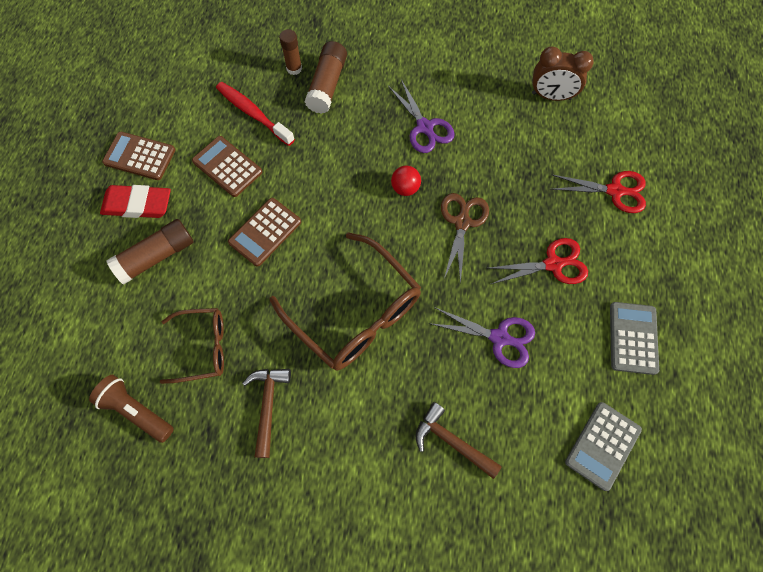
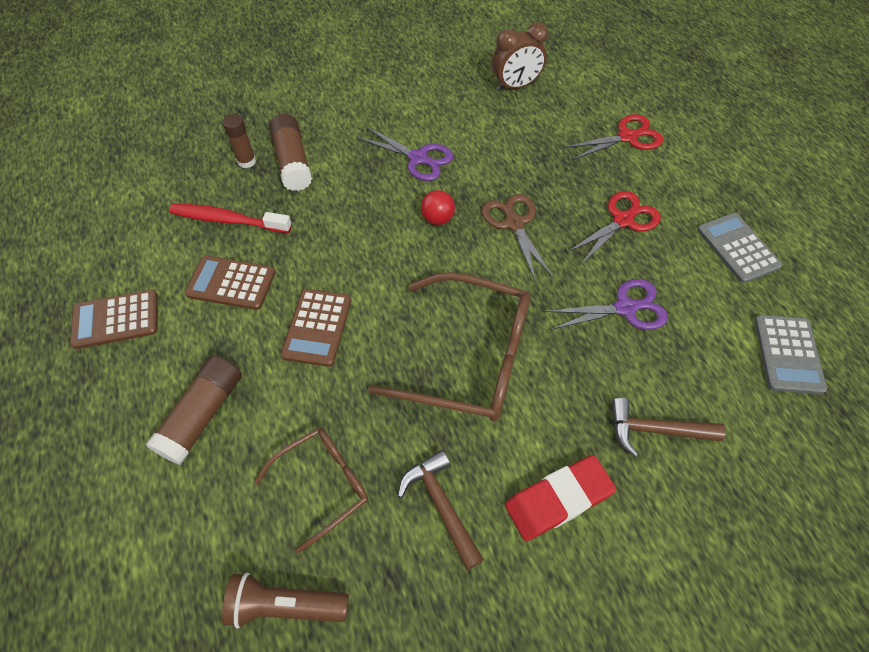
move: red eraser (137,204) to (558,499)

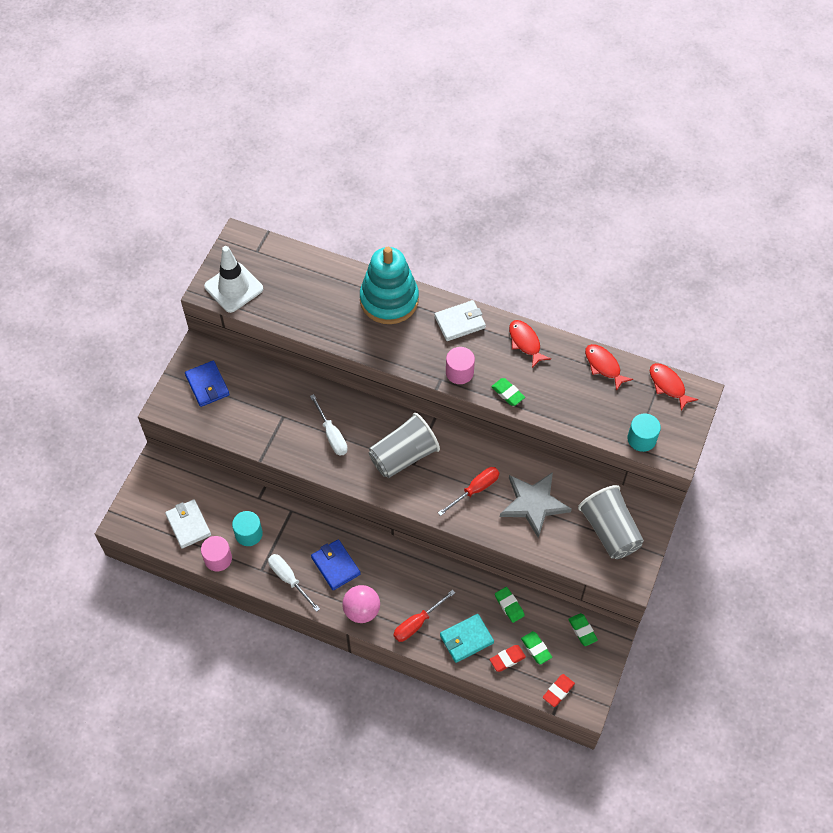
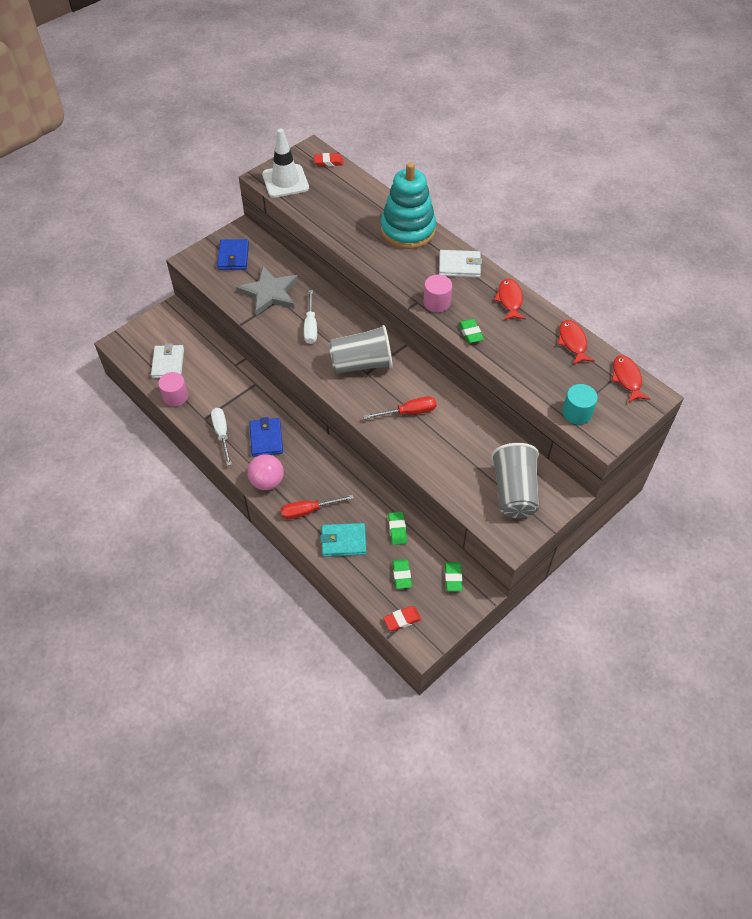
delete: turquoise cylinder (249,534)
move: grey star (533,504) to (269,293); red eraser (507,659) to (328,162)

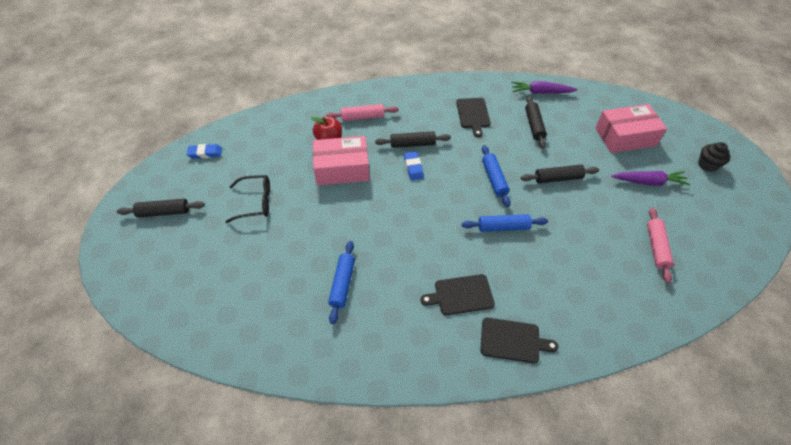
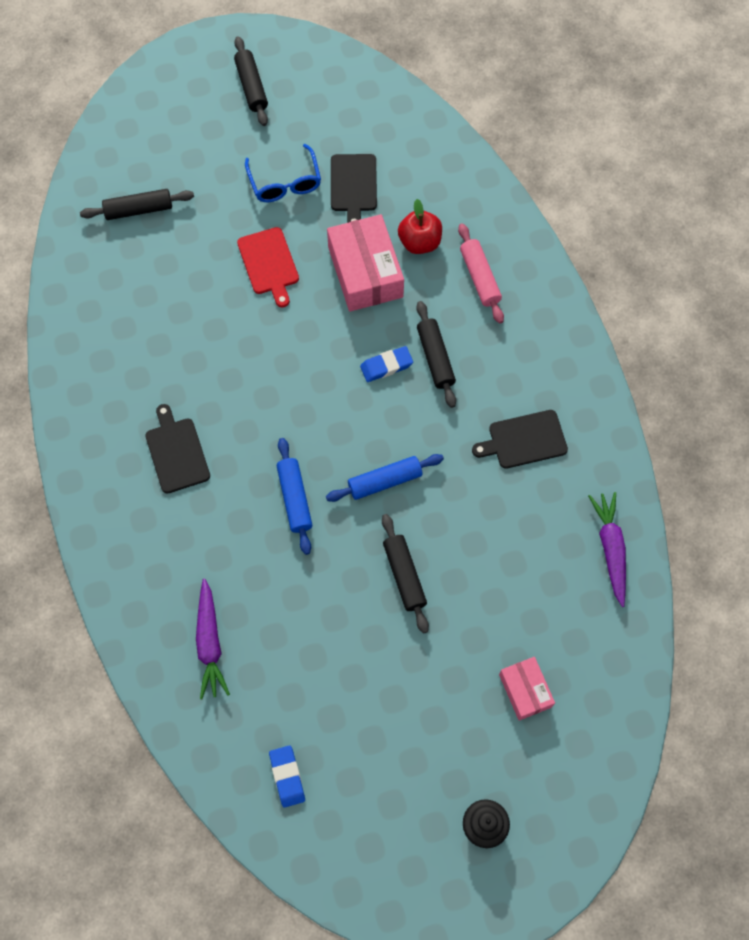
delete: blue rolling pin (342,284); pink rolling pin (656,247)
insert: red cutting board (269,264)
move: black rolling pin (534,125) to (139,209); purple carrot (648,182) to (210,643); blue eraser (205,153) to (287,776); black cutting board (513,340) to (353,186)
recolor: black glasses (256,202) to blue glasses (285,183)
resize: pink box (625,137) = (525,690) x0.57

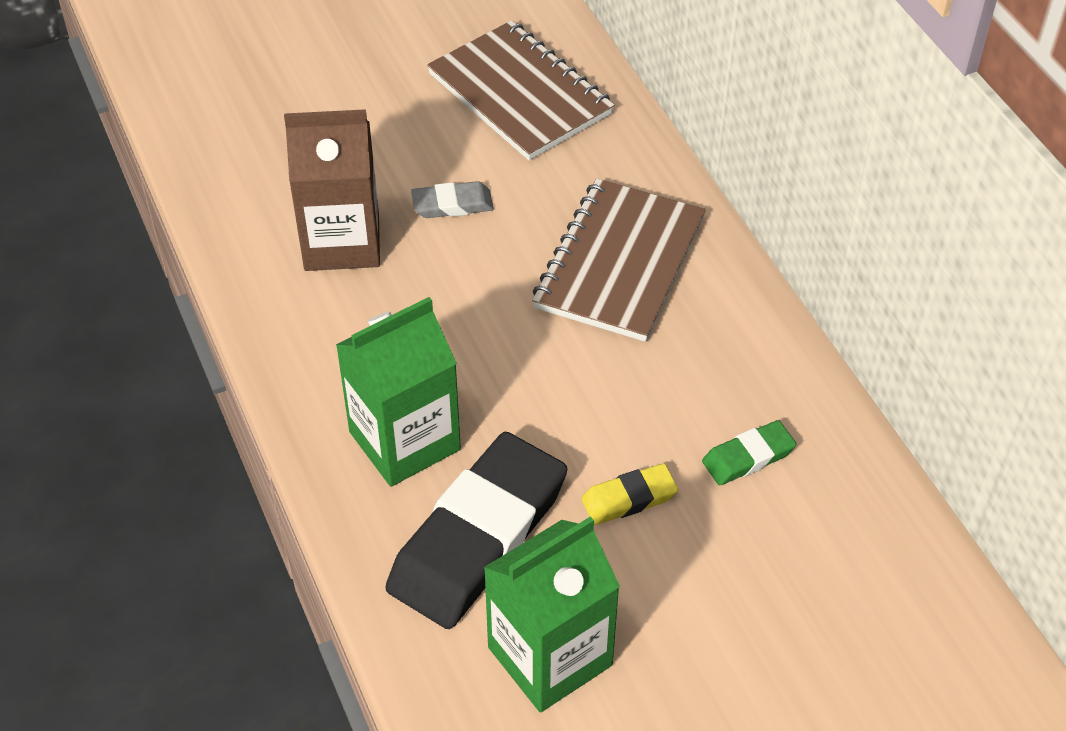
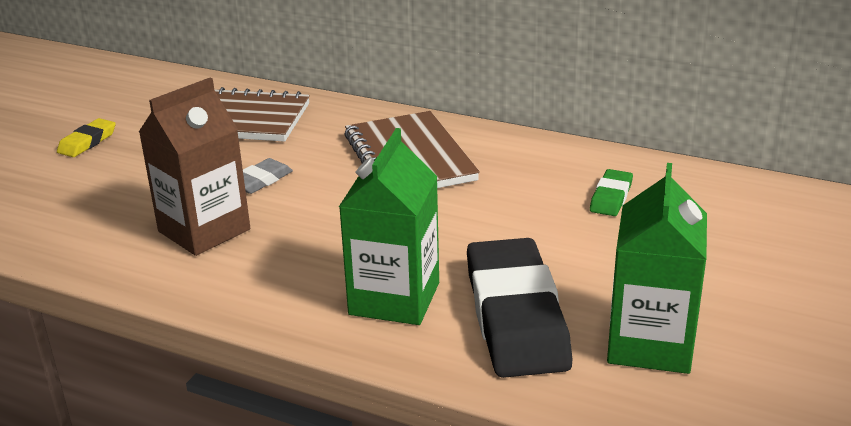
move: yellow eraser (629,498) to (87,142)

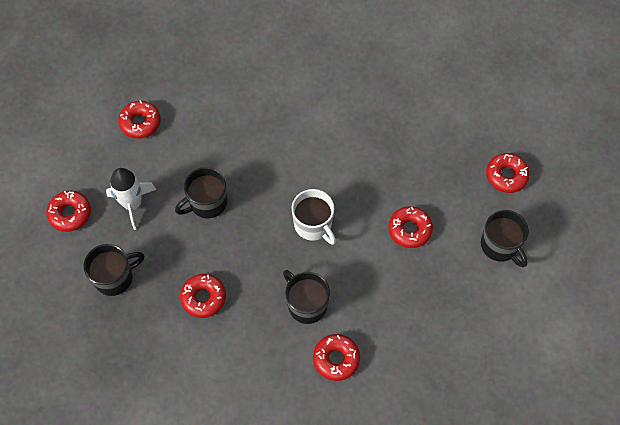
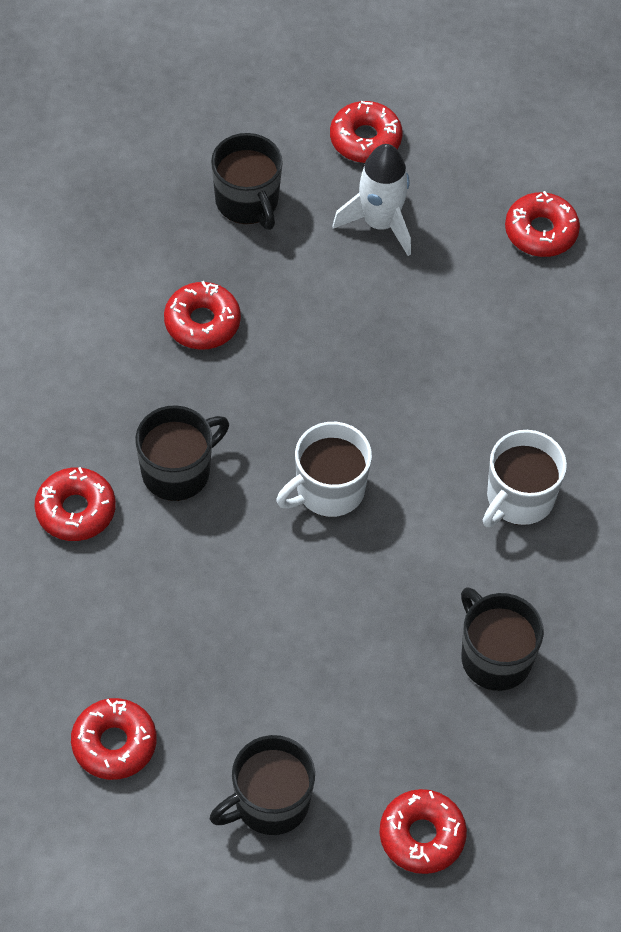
insert: white mug (519,498)
move: red donut (409,230) to (114,744); black mug (207,203) to (494,657)

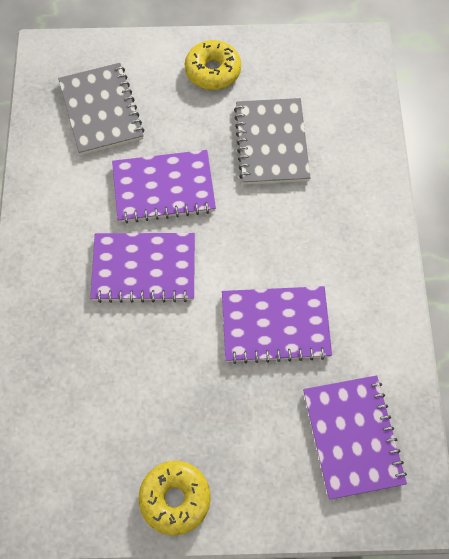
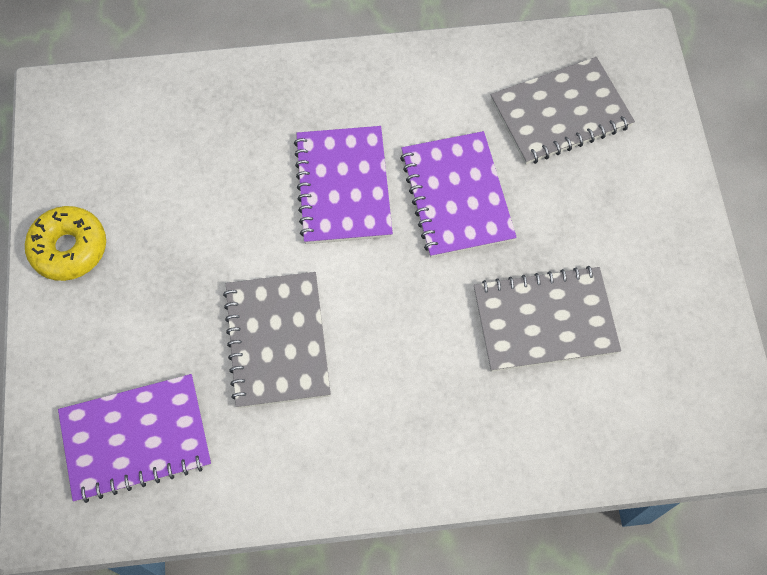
delete: yellow donut (213,71)
recolor: purple notebook (275,325) to grey notebook (277,341)

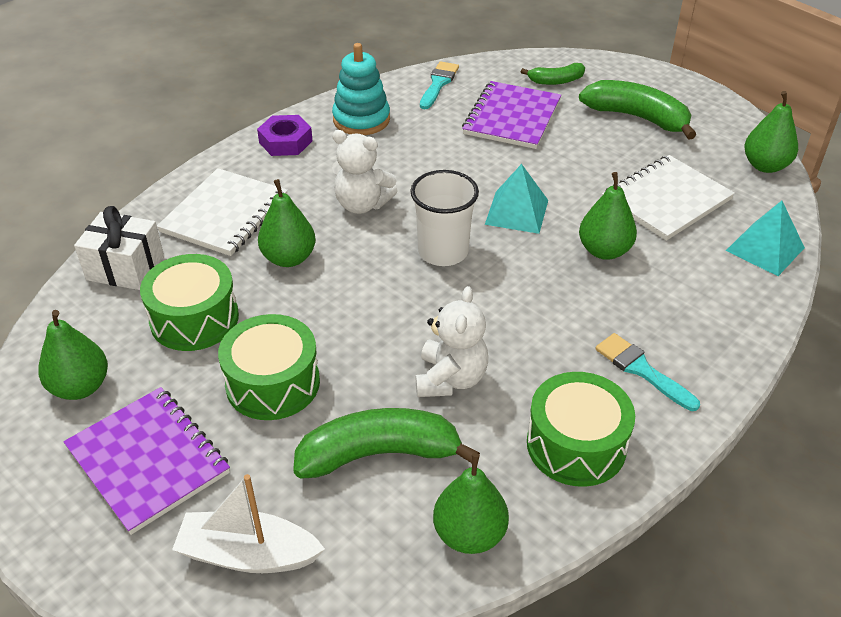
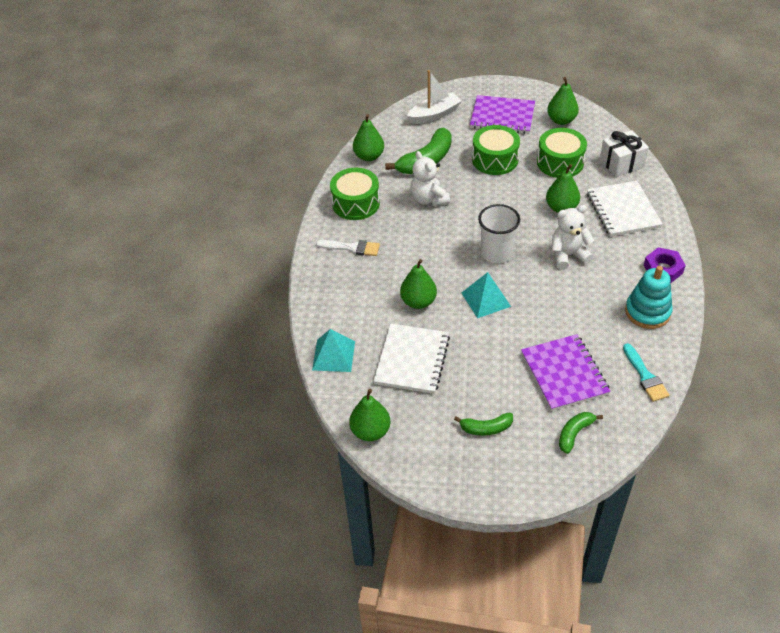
recolor: turquoise brush (641,370) to white brush (352,248)
resize: green banana (637,117) = (486,428) x0.55

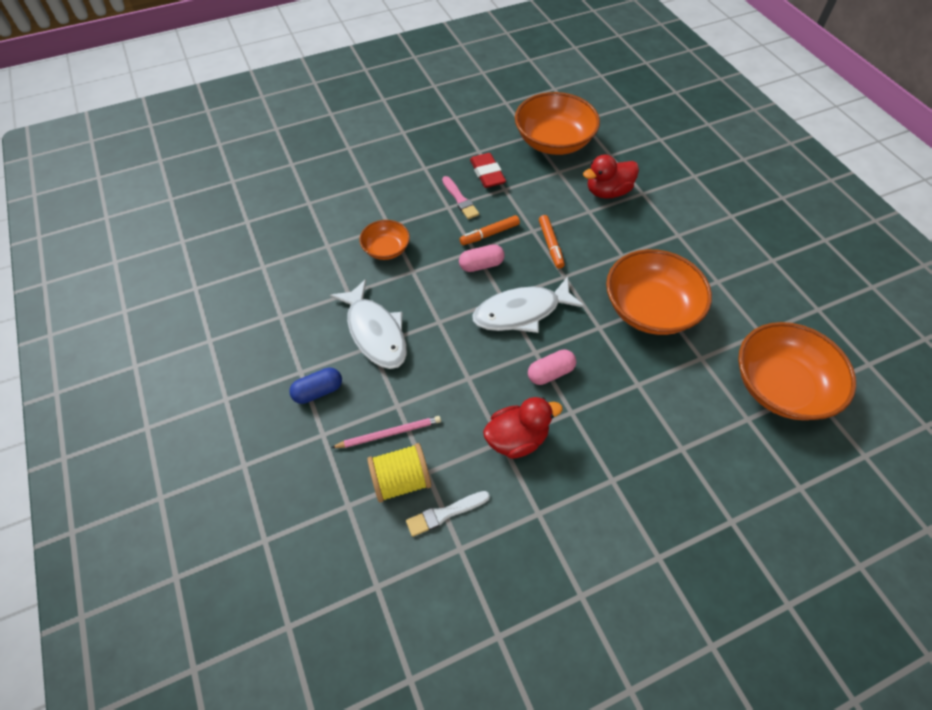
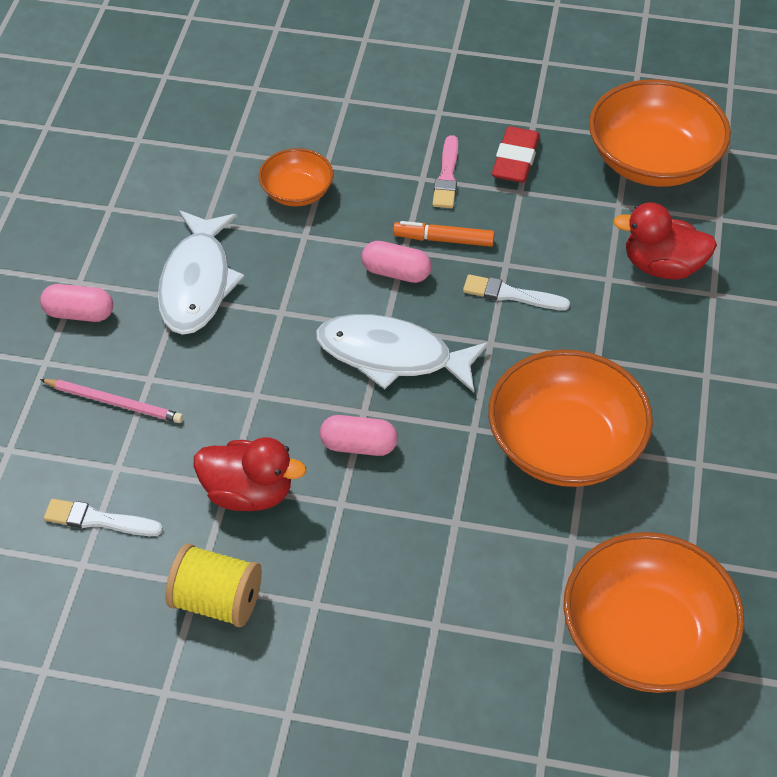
move: yellow spool (401,480) to (217,601)
replace: orange marker (550,245) to white brush (511,294)
recolor: blue capsule (318,391) to pink capsule (79,314)

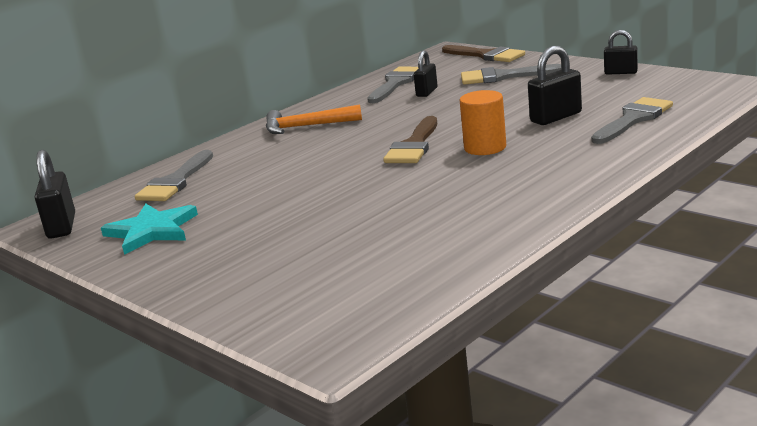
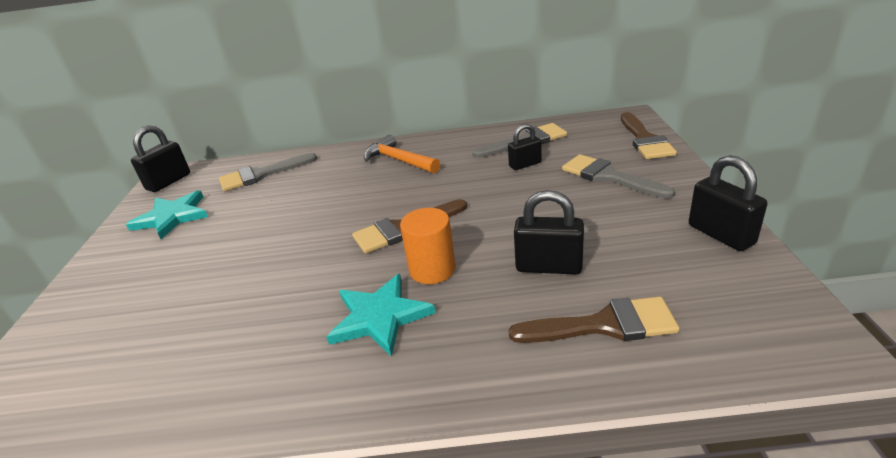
insert: turquoise star (379,317)
recolor: grey brush (633,119) to brown brush (603,325)
resize: black padlock (621,72) = (720,234) x1.52

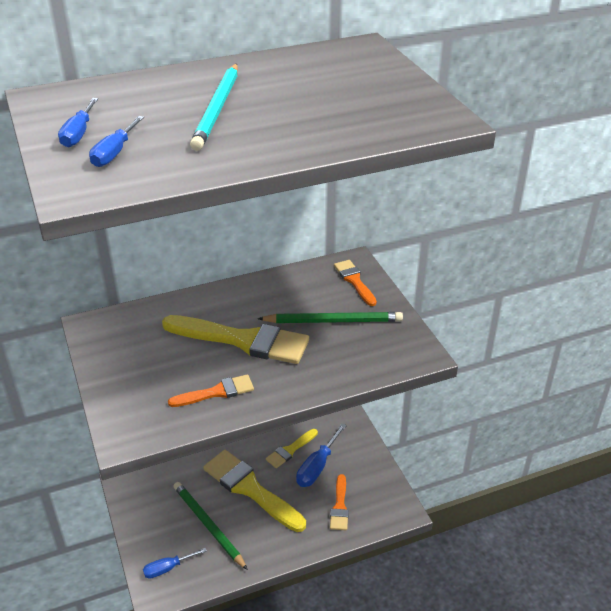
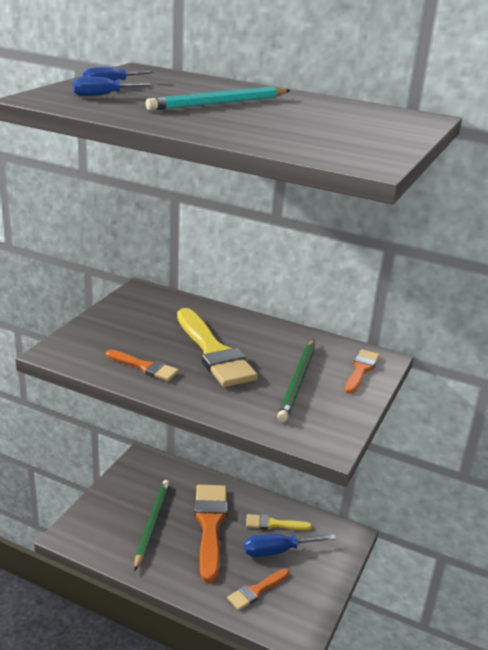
delete: blue screwdriver (168,568)
recolor: yellow brush (250,489) to orange brush (210,525)
rotate: green pencil (333,321) = (298,382) 60 degrees clockwise

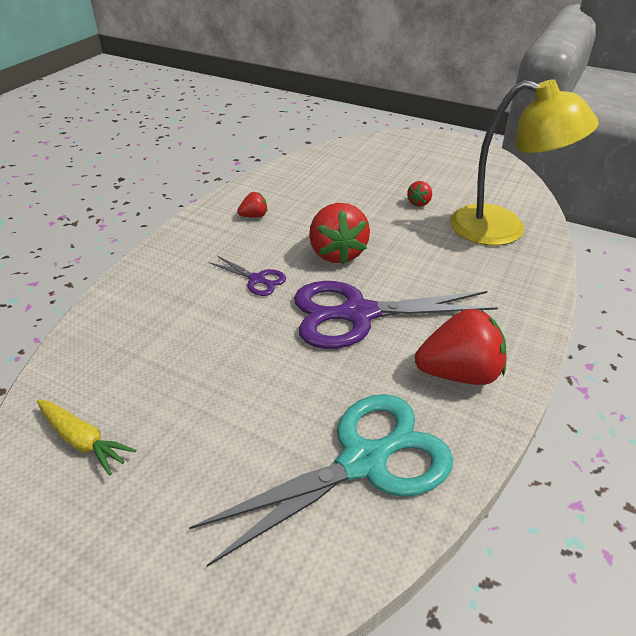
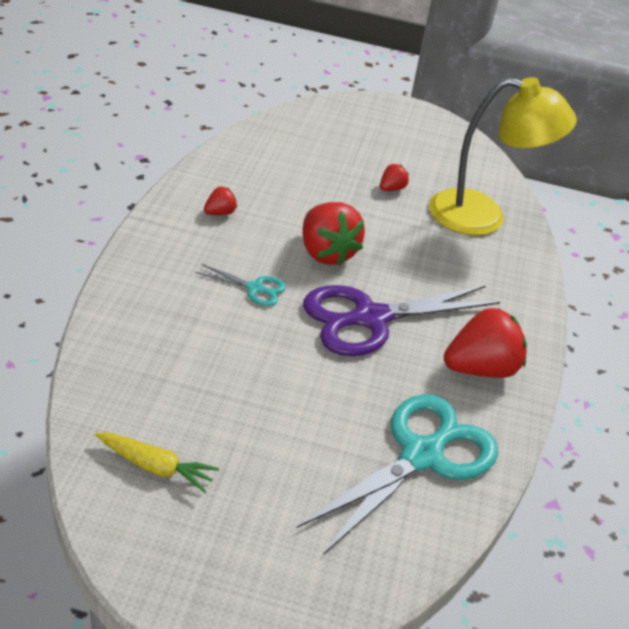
recolor: purple scissors (257,279) to turquoise scissors (254,288)
rotate: red strawberry (419,203) = (391,189) 150 degrees counterclockwise

